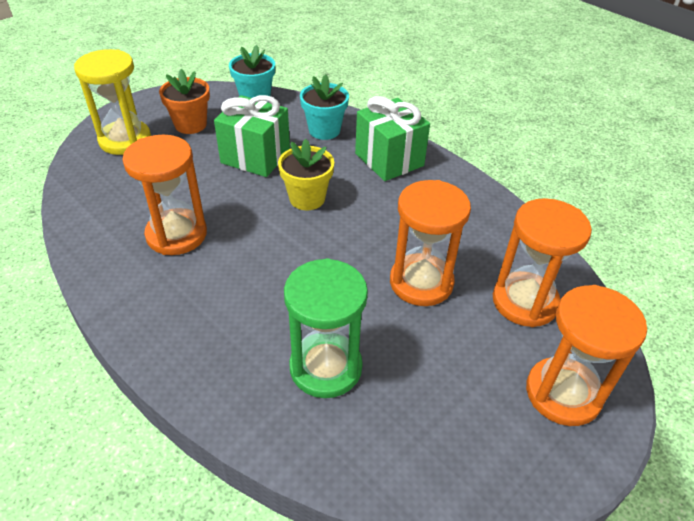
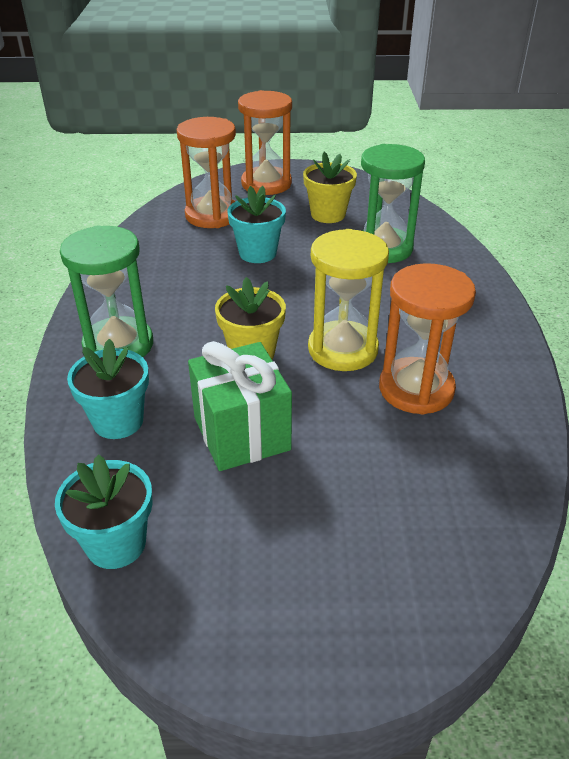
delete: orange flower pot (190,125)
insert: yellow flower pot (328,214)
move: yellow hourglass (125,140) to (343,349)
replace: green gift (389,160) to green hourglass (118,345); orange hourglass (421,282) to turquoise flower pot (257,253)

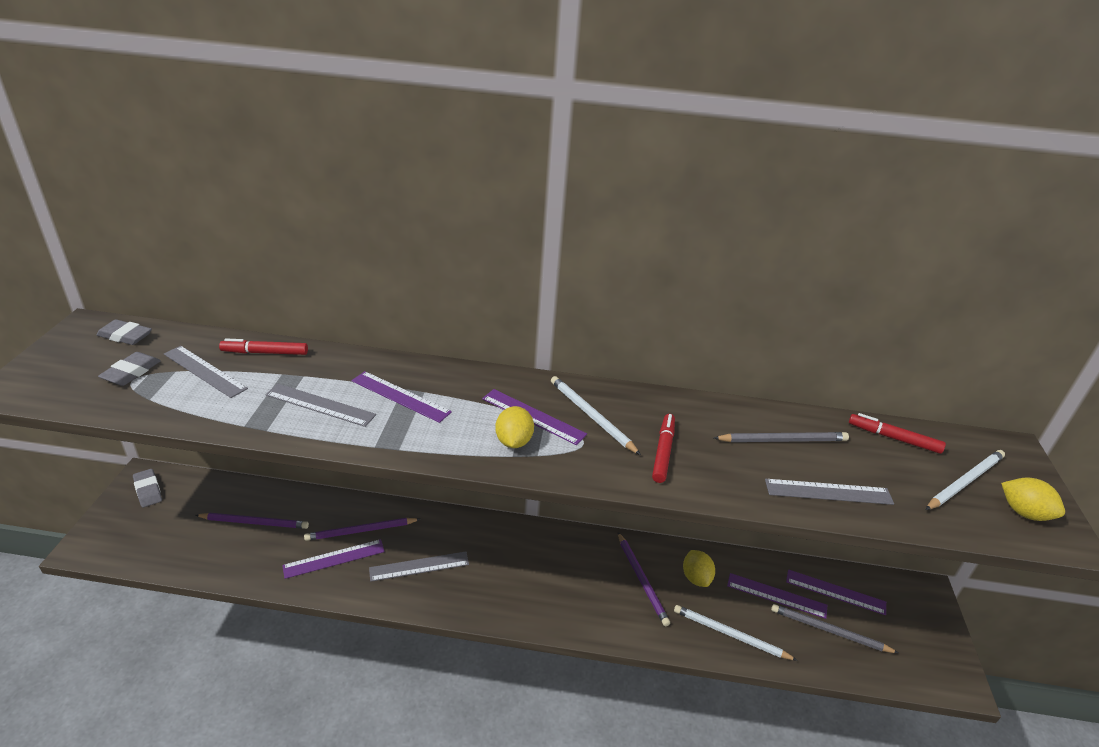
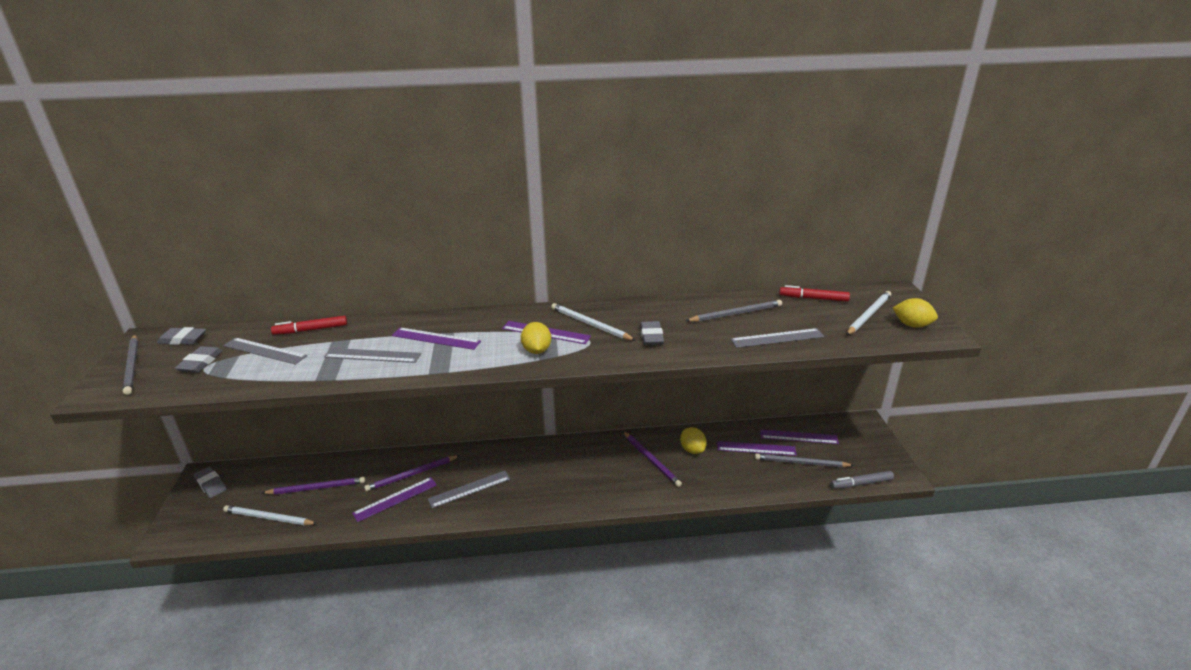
insert: grey pencil (132,366); grey marker (861,483)
move: white pencil (730,634) to (268,518)
replace: red marker (663,452) to grey eraser (651,336)

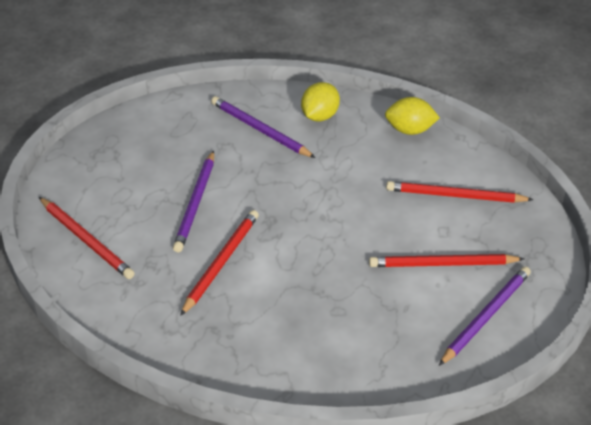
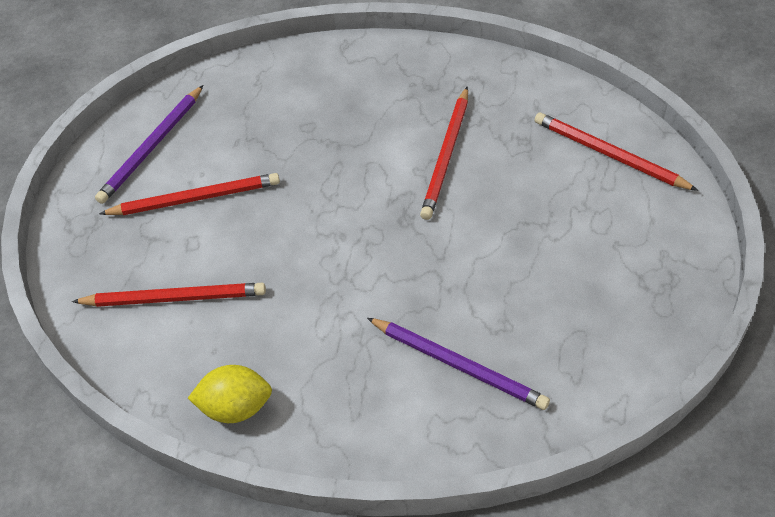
delete: purple pencil (195,203); yellow lemon (319,116)

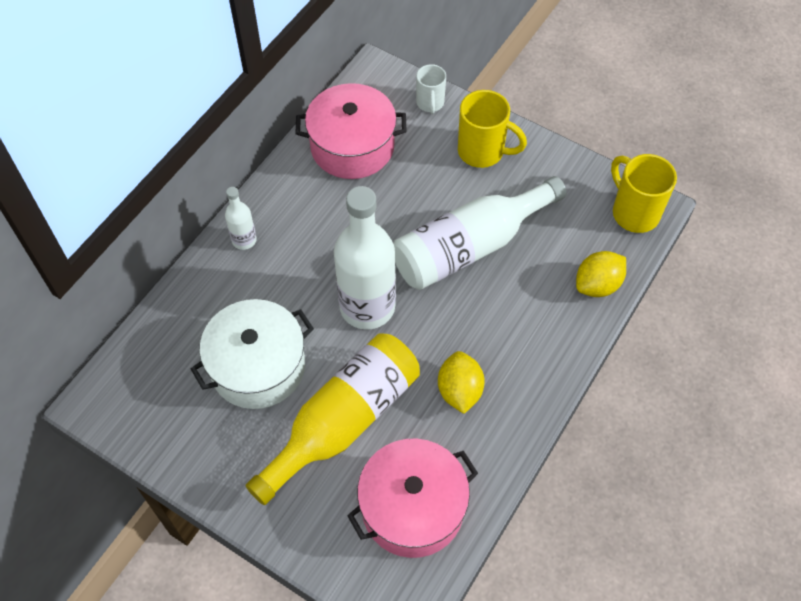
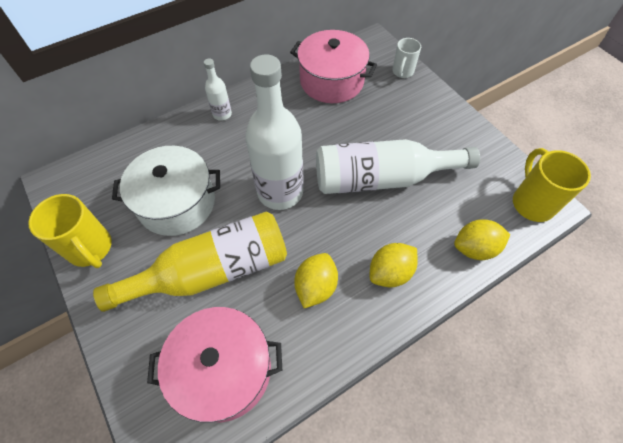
insert: yellow lemon (390,272)
move: yellow mug (482,151) to (91,249)

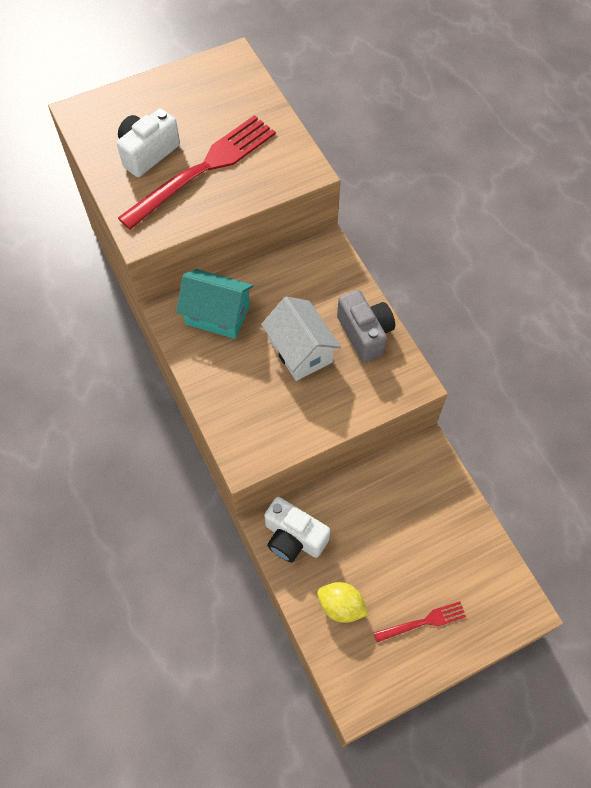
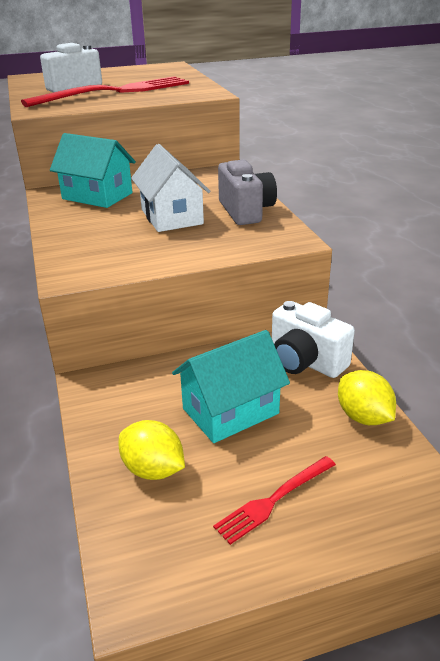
insert: turquoise house (230,411); yellow lemon (363,417)
move: white camera (293,538) to (305,361)
rotate: red fork (424,621) = (273,501) 150 degrees clockwise

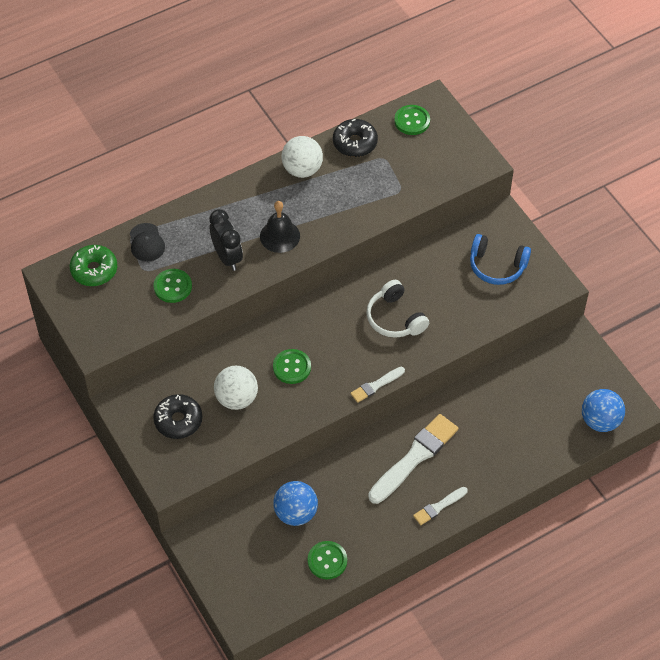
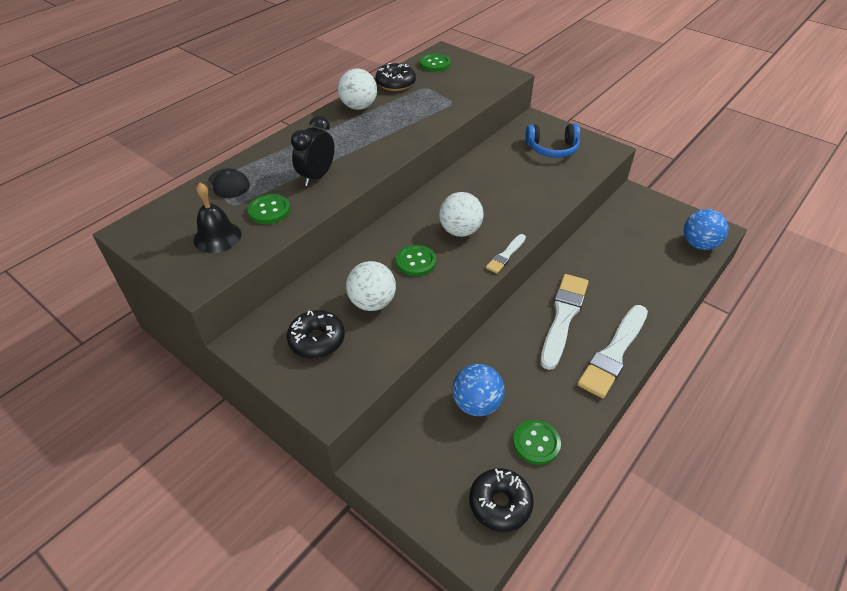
delete: green donut (94,270); white headphones (395,318)
insert: white ball (460,231); black donut (500,504)
move: black bell (279,236) to (217,237)
rotate: black clock (227,257) = (317,176) 105 degrees counterclockwise
resize: white brush (439,507) = (614,353) x1.96

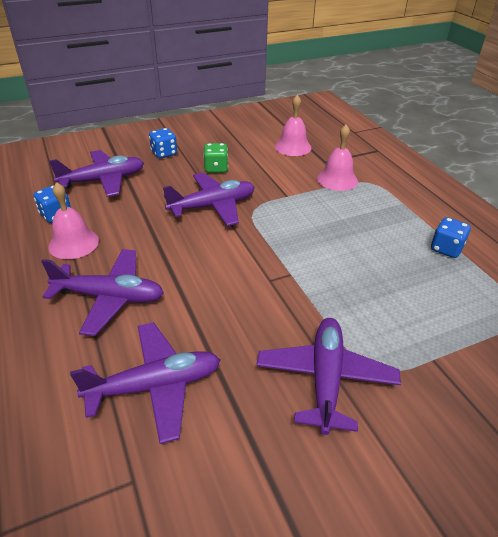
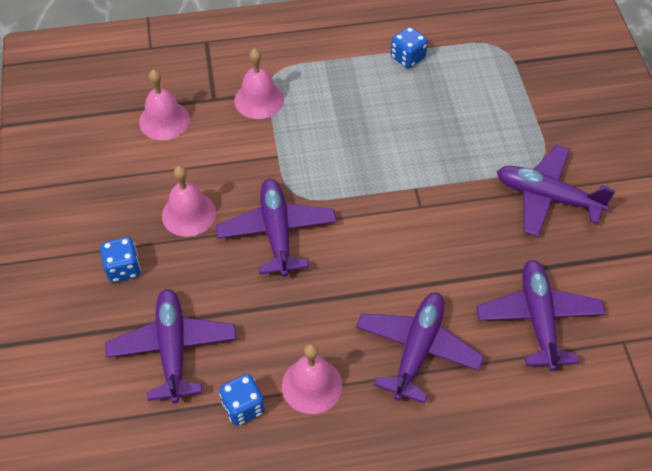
replace: green dice (216,168) to pink bell (189,214)

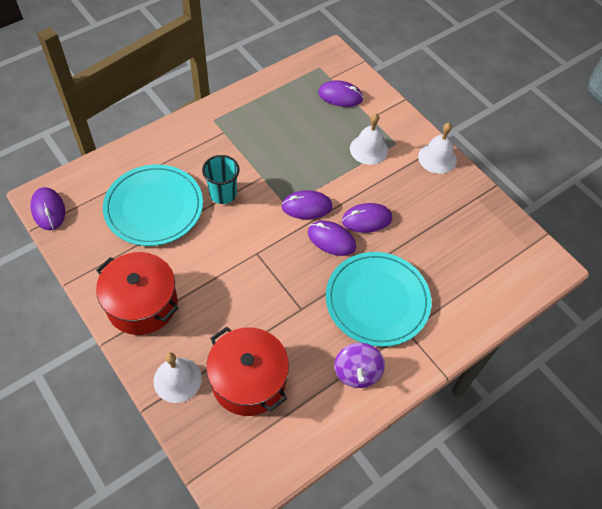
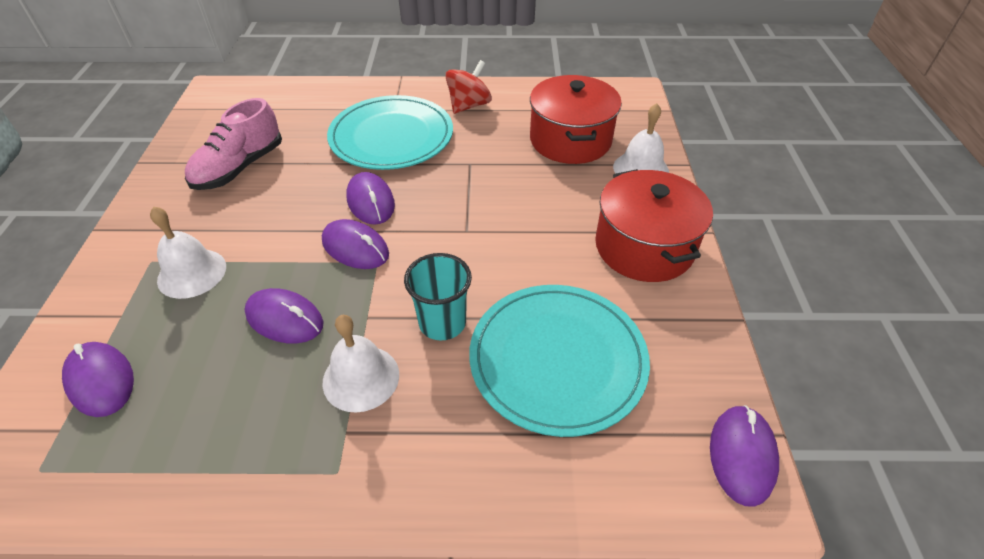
insert: pink shoe (239,168)
move: purple mouse (366,219) to (284,319); white bell (437,158) to (361,378)
recolor: purple spinning top (357,372) to red spinning top (469,105)

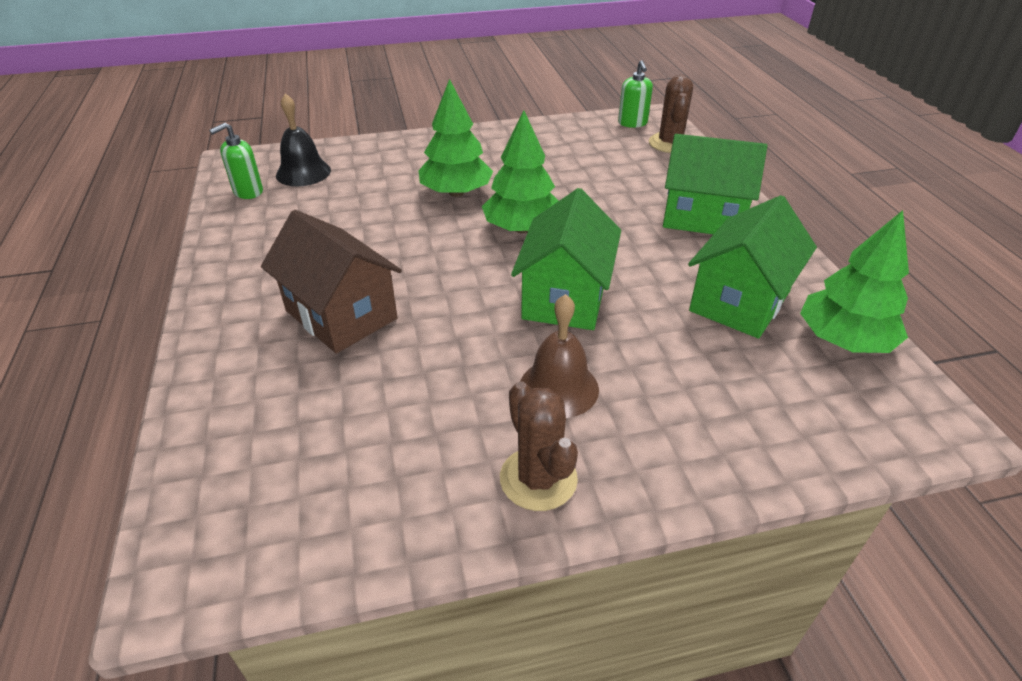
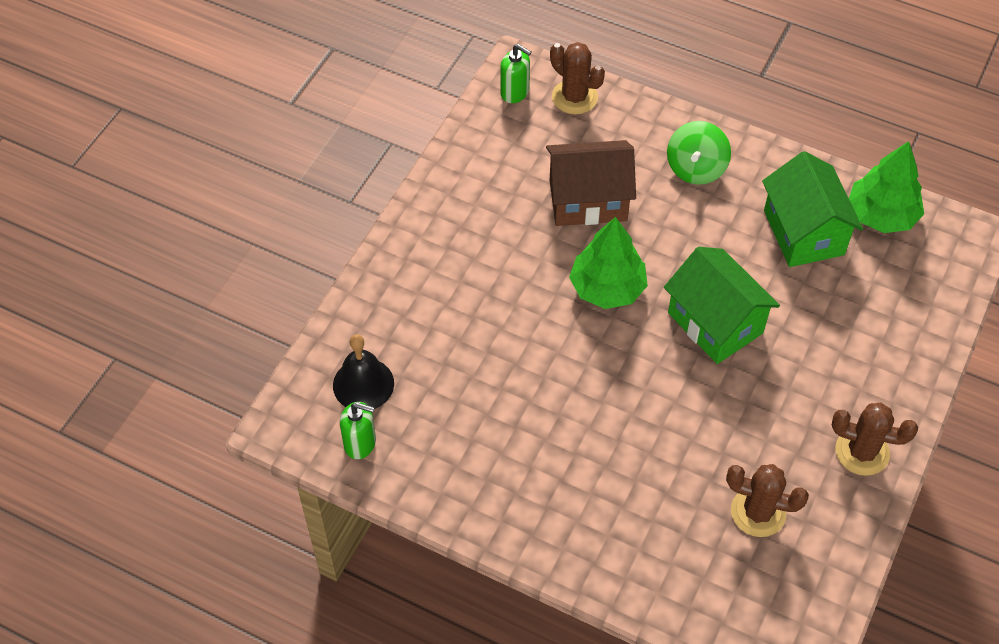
delete: green tree (456,192); brown bell (558,388)
insert: brown cactus (758,512)
move: brown house (341,315) to (588,200)
replace: green house (703,216) to green spinning top (696,168)
rotate: green soap dispenser (248,192) = (360,443) 75 degrees counterclockwise

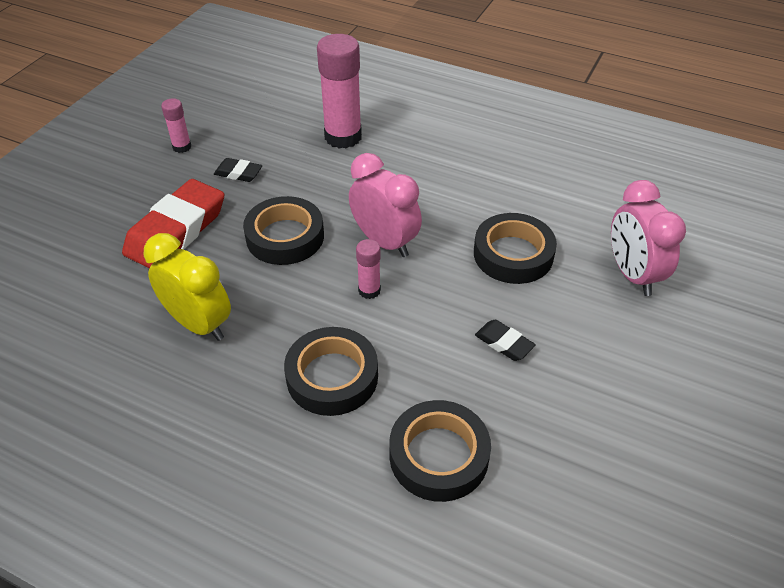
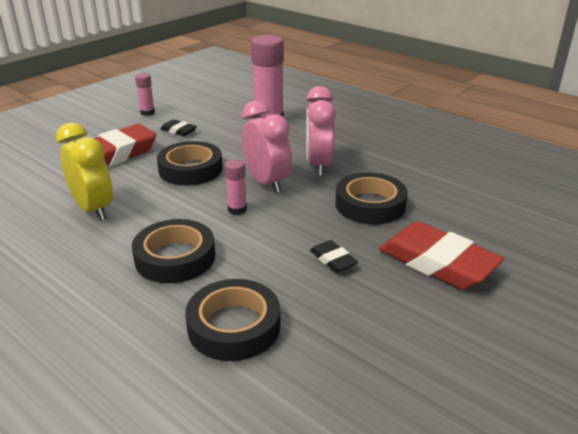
insert: red eraser (437,262)
move: pink clock (632,274) to (318,165)

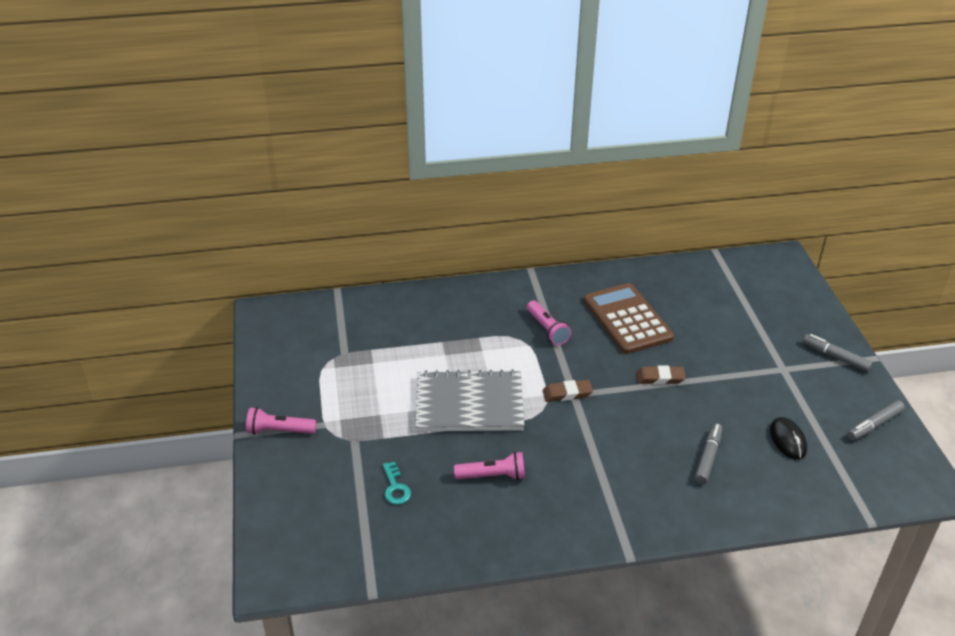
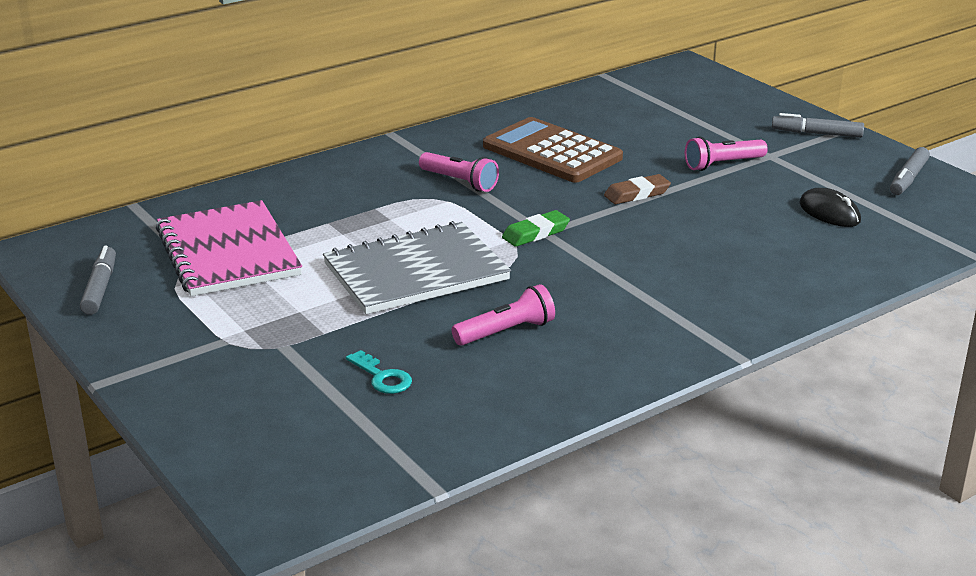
insert: pink notebook (228,252)
move: grey marker (708,457) to (100,288); pink flashlight (279,430) to (722,164)
recolor: brown eraser (567,393) to green eraser (535,233)

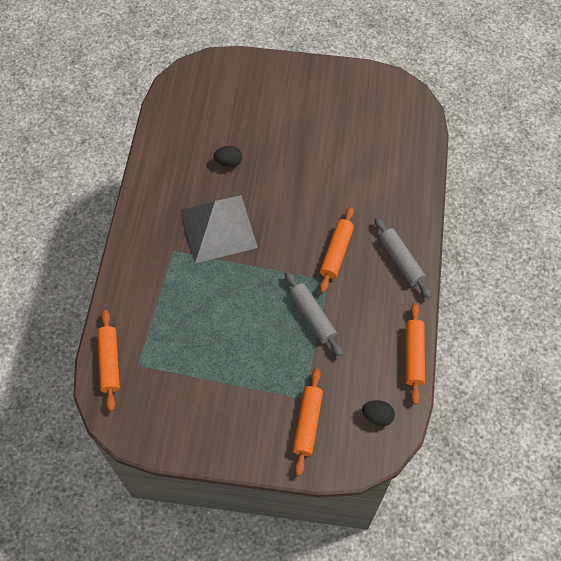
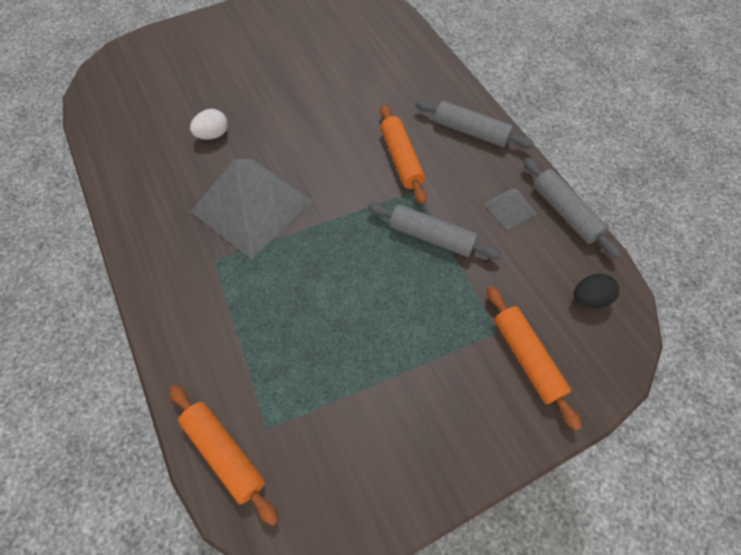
insert: grey pyramid (510,208)
recolor: black egg (228,162) to white egg (213,135); orange rolling pin (413,356) to grey rolling pin (565,212)

